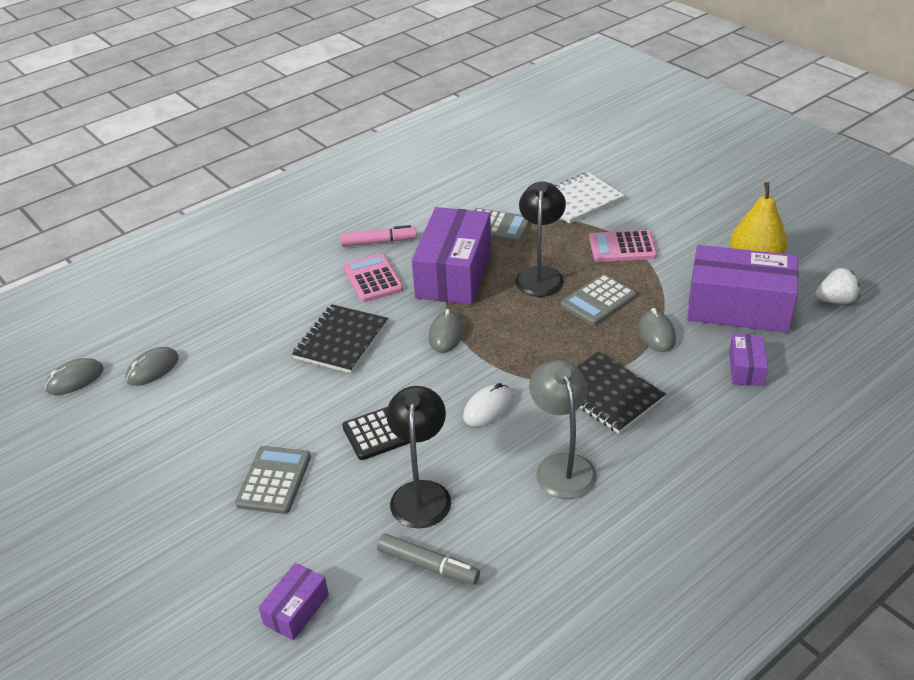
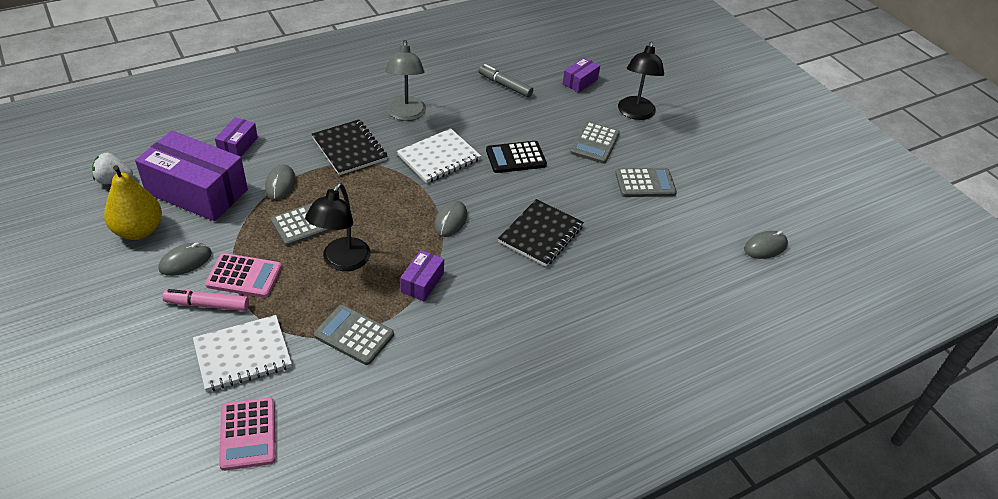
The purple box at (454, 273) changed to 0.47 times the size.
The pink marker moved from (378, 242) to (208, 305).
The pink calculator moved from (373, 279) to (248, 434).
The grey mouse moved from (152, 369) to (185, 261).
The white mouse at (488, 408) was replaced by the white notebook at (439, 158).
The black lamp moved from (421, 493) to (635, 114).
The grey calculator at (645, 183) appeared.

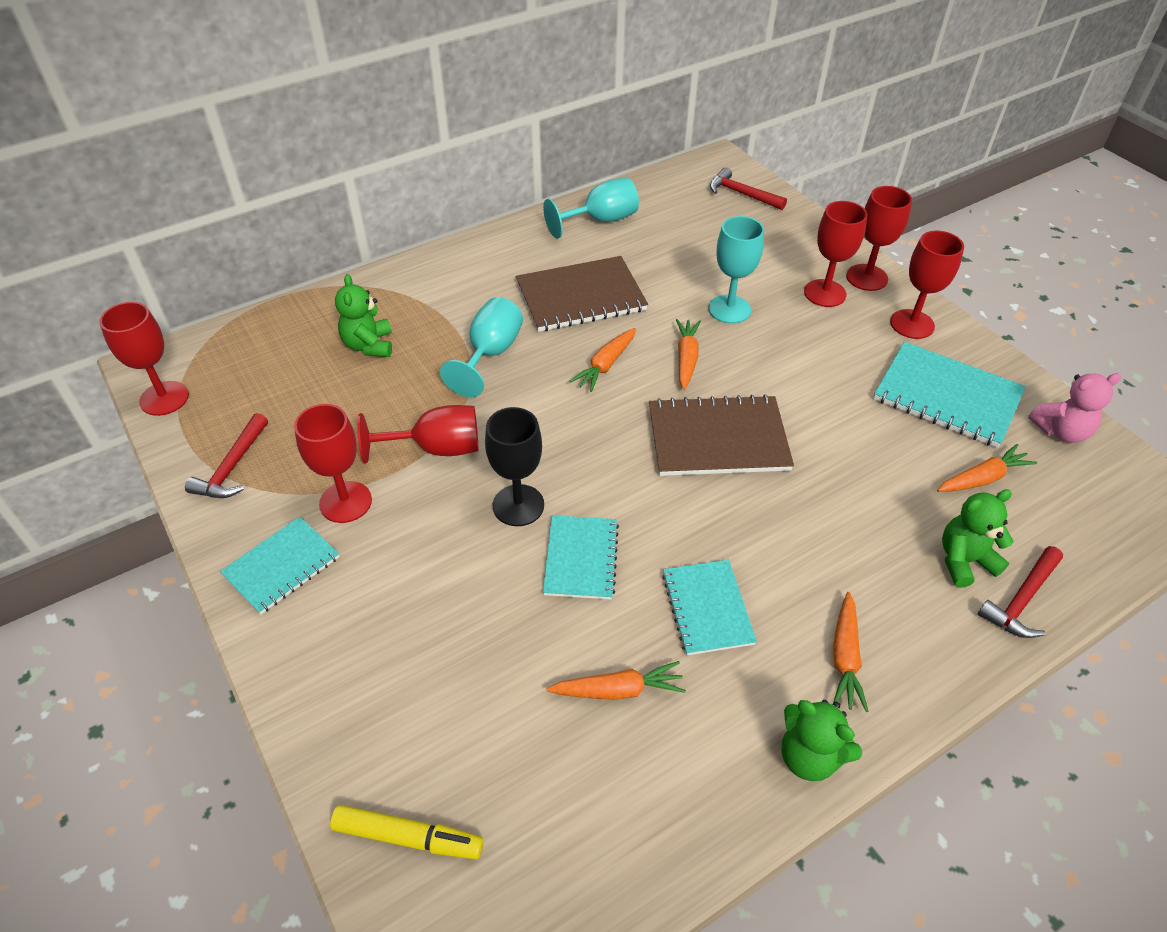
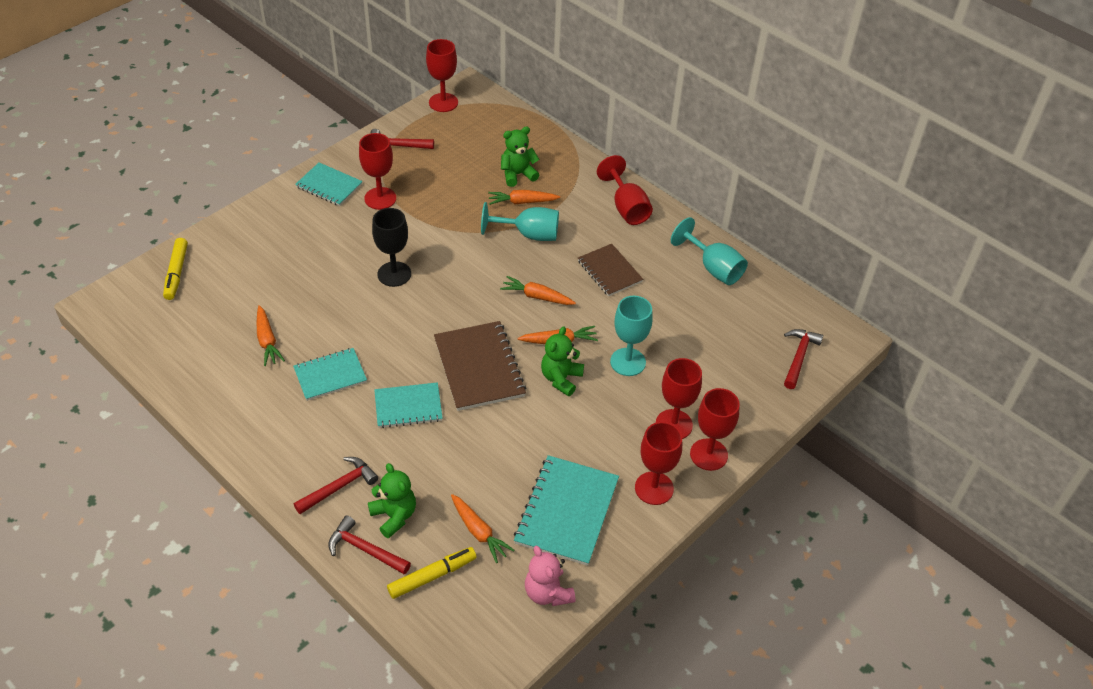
The brown notebook at (580, 296) changed to 0.64 times the size.
The red goblet moved from (436, 449) to (626, 208).
The turquoise notebook moved from (581, 558) to (408, 406).
The orange carrot moved from (845, 657) to (522, 202).
The green teddy bear moved from (809, 756) to (561, 379).
The red hammer at (339, 486) appeared.
The yellow marker at (432, 576) appeared.

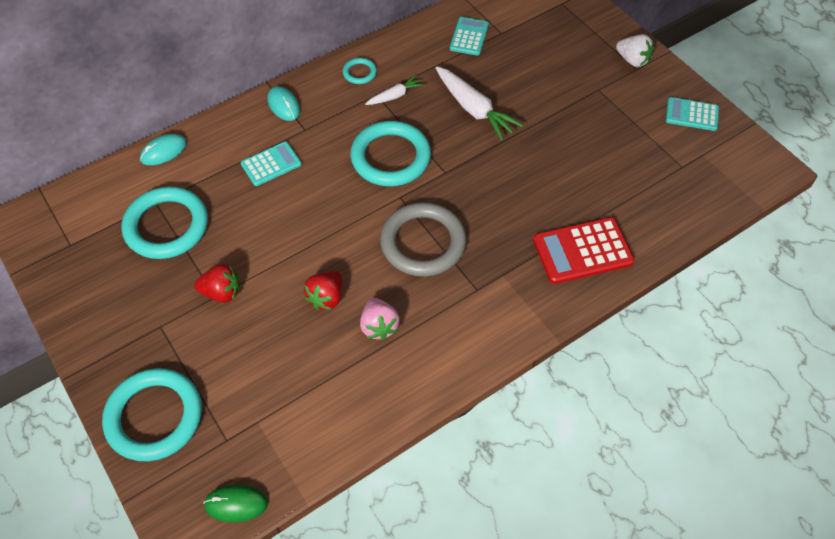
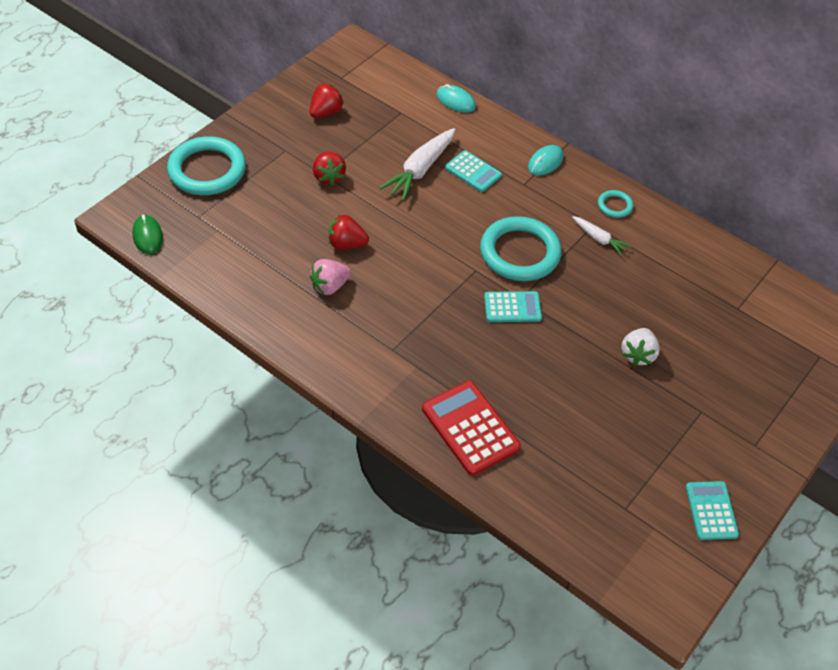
The turquoise calculator moved from (469, 37) to (512, 307).
The white strawberry moved from (632, 60) to (638, 355).
The white carrot moved from (474, 109) to (420, 170).
The turquoise ring at (166, 226) disappeared.
The grey ring at (423, 243) disappeared.
The red strawberry at (326, 112) appeared.

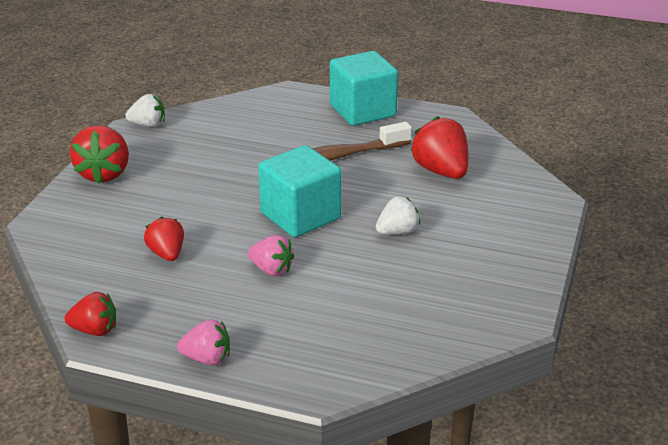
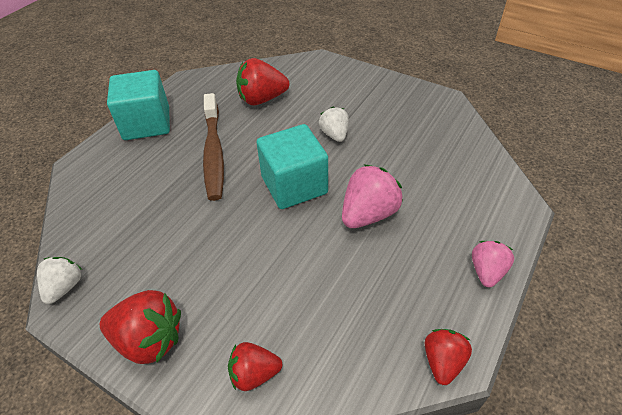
The red strawberry moved from (167, 254) to (254, 373).
The pink strawberry at (271, 270) changed to 1.59 times the size.

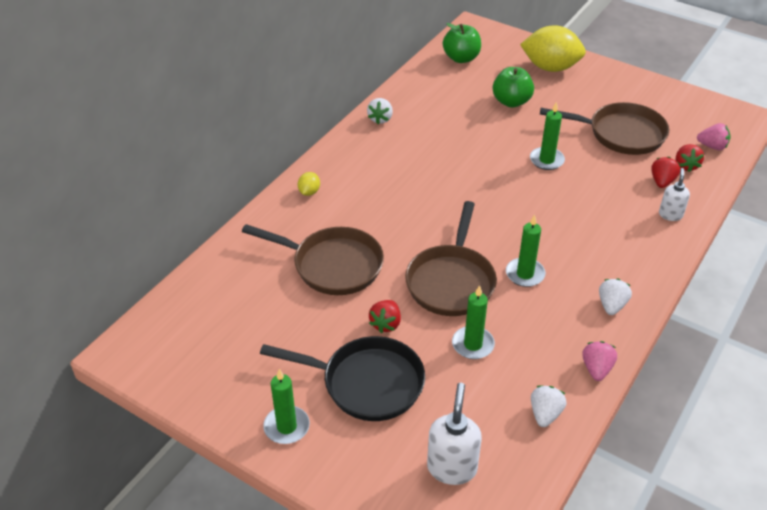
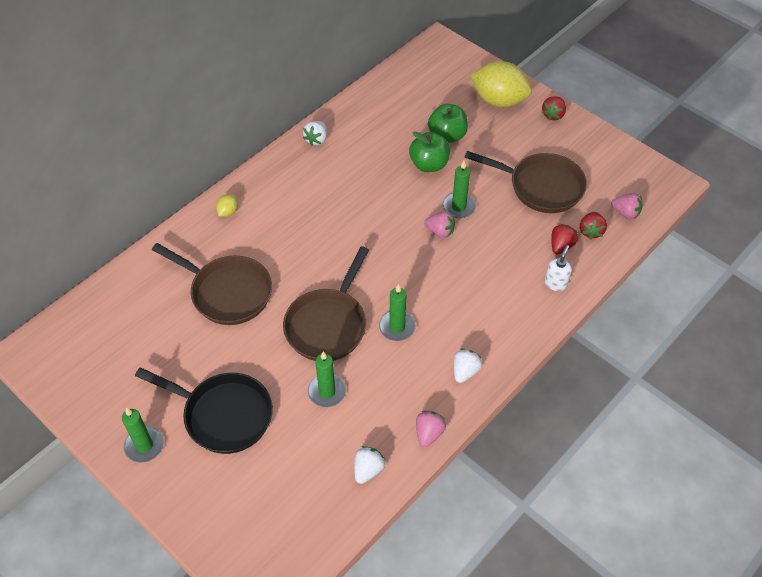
The green apple moved from (461, 58) to (429, 164).
The red strawberry moved from (386, 324) to (553, 115).
The white soap dispenser at (452, 468) disappeared.
The pink strawberry at (440, 231) appeared.

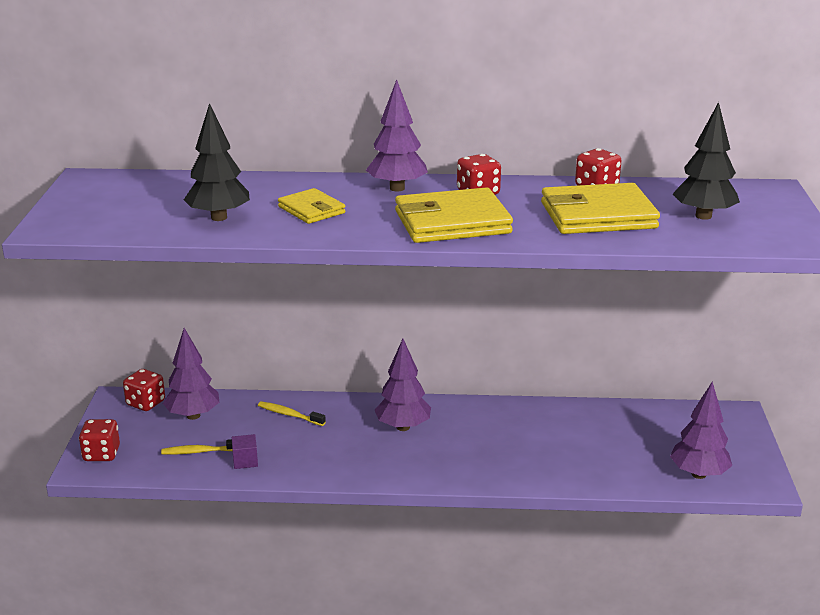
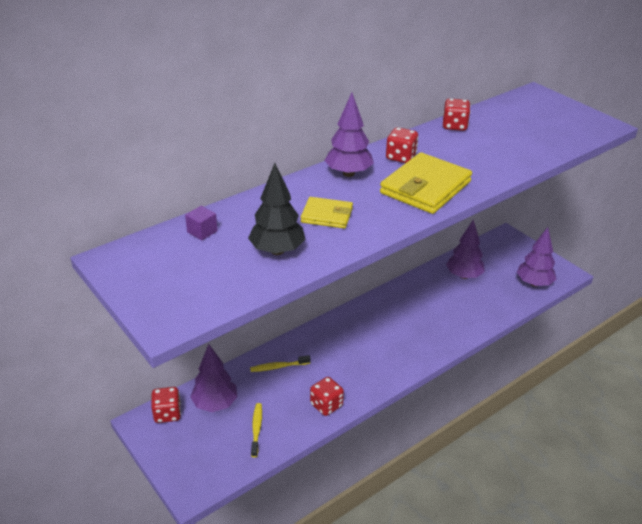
The black tree at (703, 216) disappeared.
The yellow wallet at (598, 215) disappeared.
The purple tree moved from (403, 427) to (464, 276).
The red dice moved from (101, 454) to (326, 405).
The purple cube moved from (245, 461) to (202, 231).
The yellow toothbrush at (199, 451) turned 135 degrees clockwise.

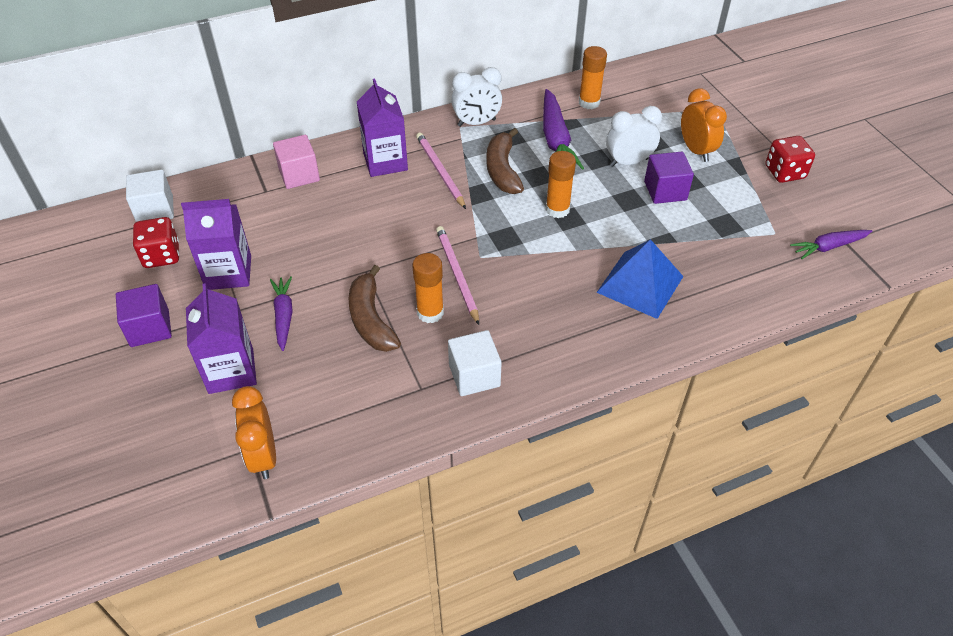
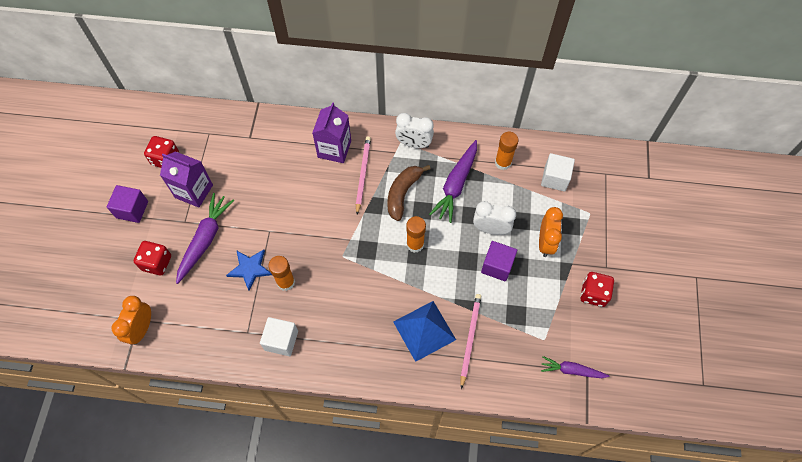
The pink cube at (299, 175) disappeared.
The white cube moved from (155, 210) to (555, 178).
The pink pencil moved from (457, 274) to (470, 338).
The brown banana at (371, 320) was replaced by the blue star at (250, 269).
The purple carrot at (283, 316) changed to 1.62 times the size.
The purple carton at (231, 371) was replaced by the red dice at (157, 263).

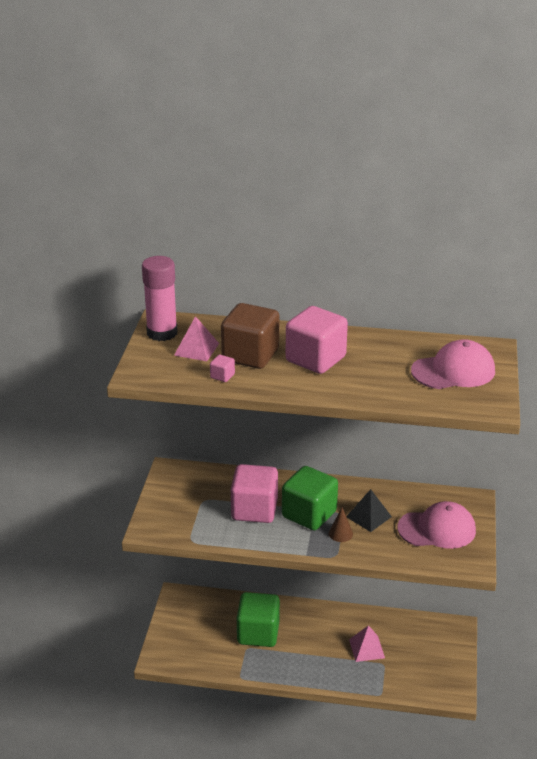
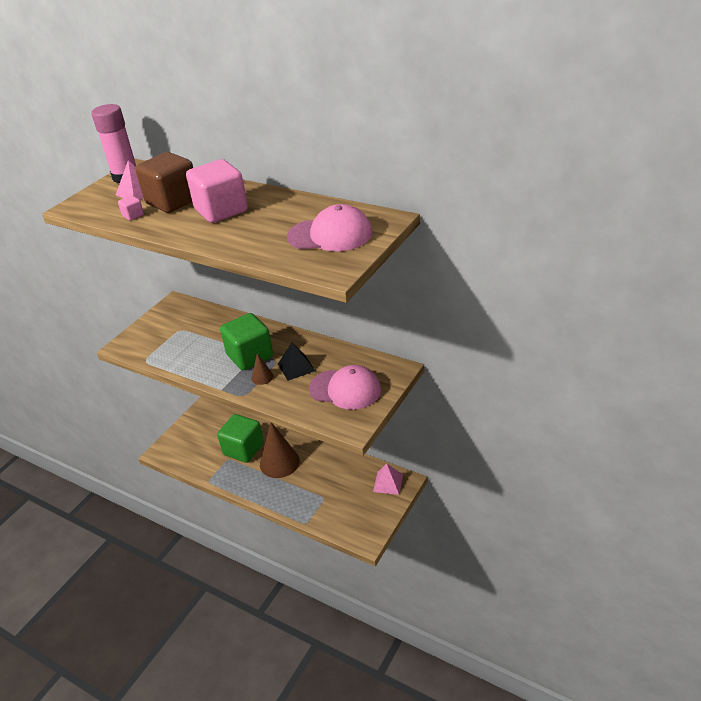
The pink cube at (254, 510) disappeared.
The pink pyramid moved from (366, 648) to (388, 483).
The brown cone at (279, 462) appeared.

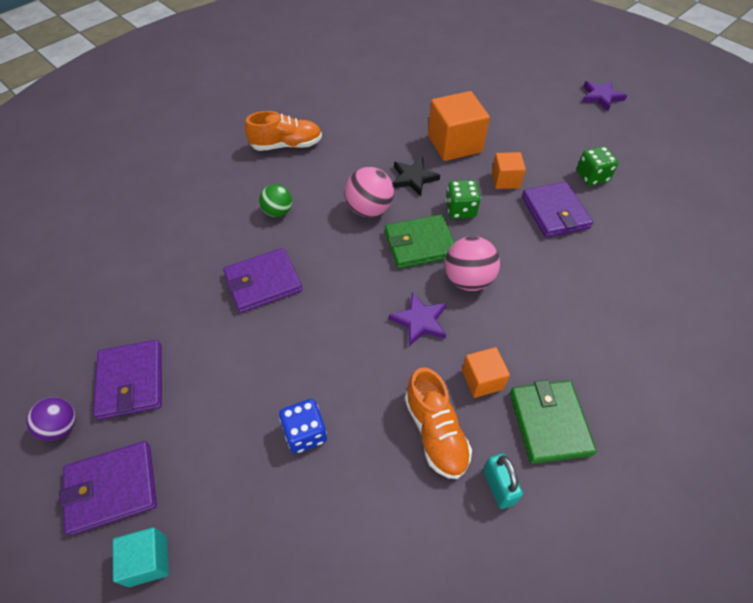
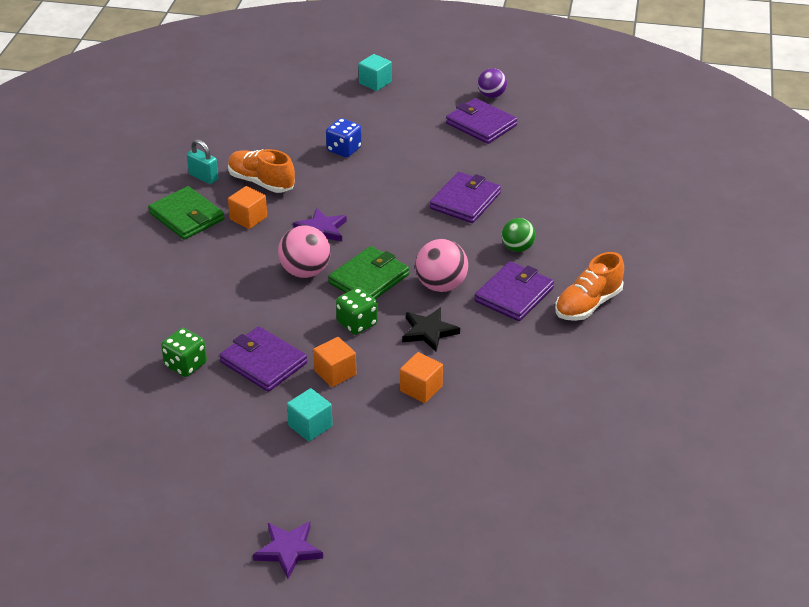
The orange cube at (454, 144) changed to 0.56 times the size.
The green dice moved from (592, 177) to (185, 365).
The purple wallet moved from (112, 488) to (514, 295).
The turquoise cube at (310, 426) appeared.

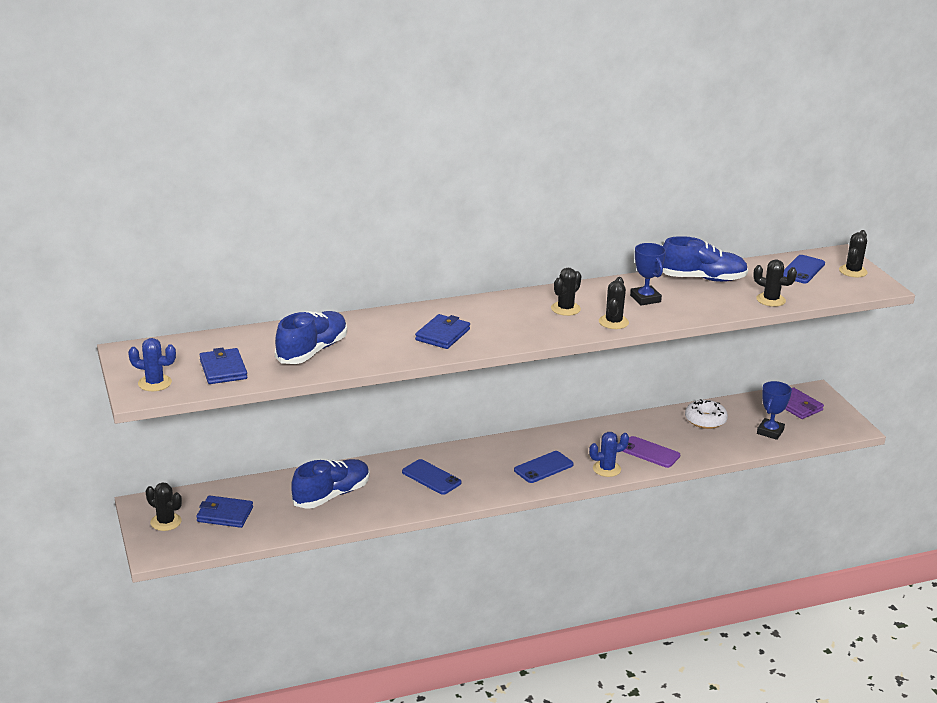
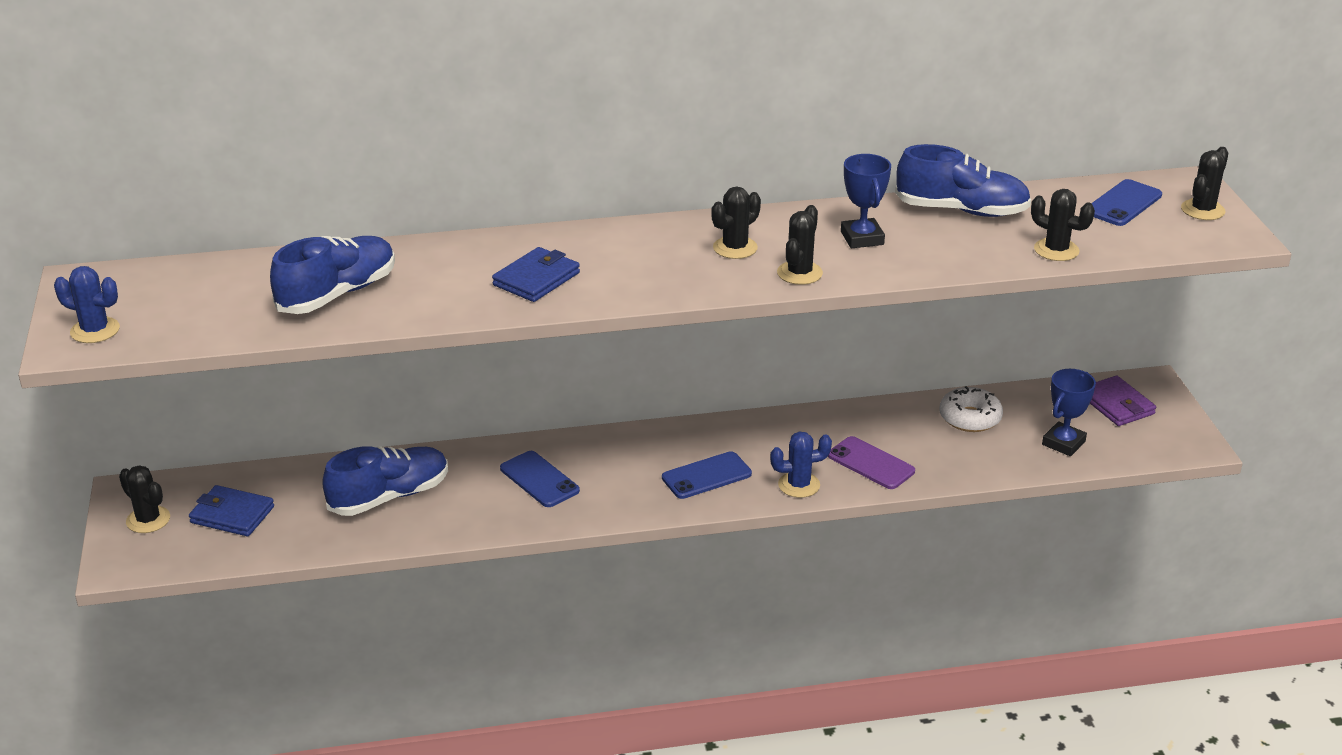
The blue wallet at (223, 369) disappeared.

